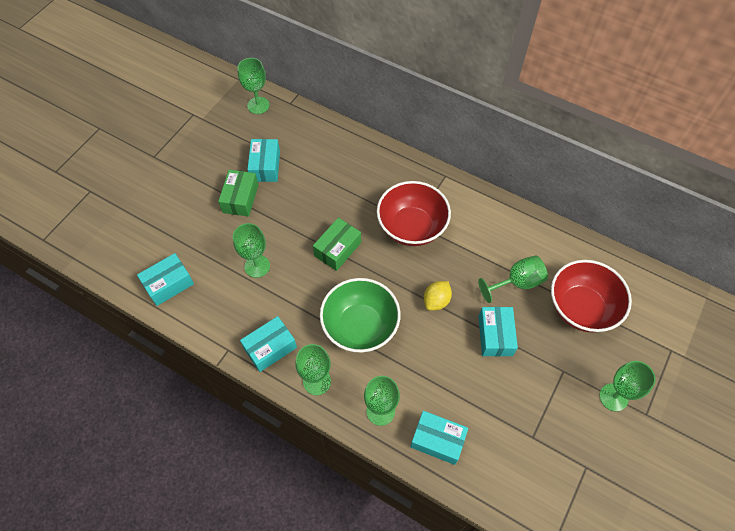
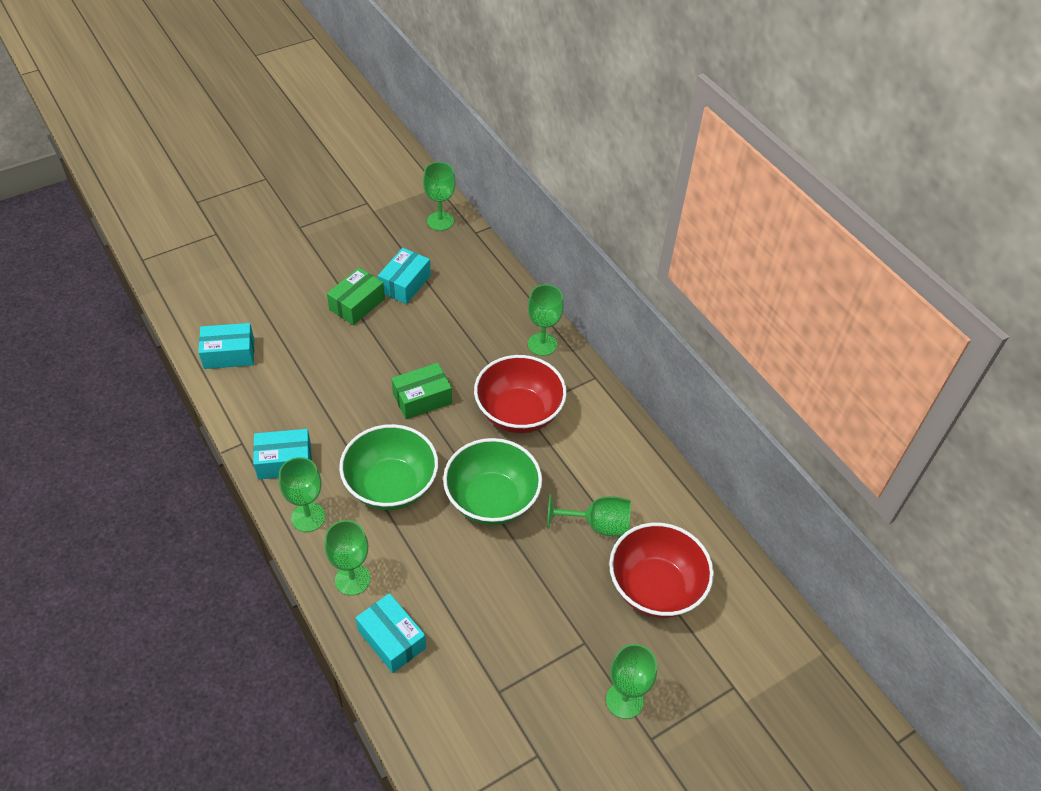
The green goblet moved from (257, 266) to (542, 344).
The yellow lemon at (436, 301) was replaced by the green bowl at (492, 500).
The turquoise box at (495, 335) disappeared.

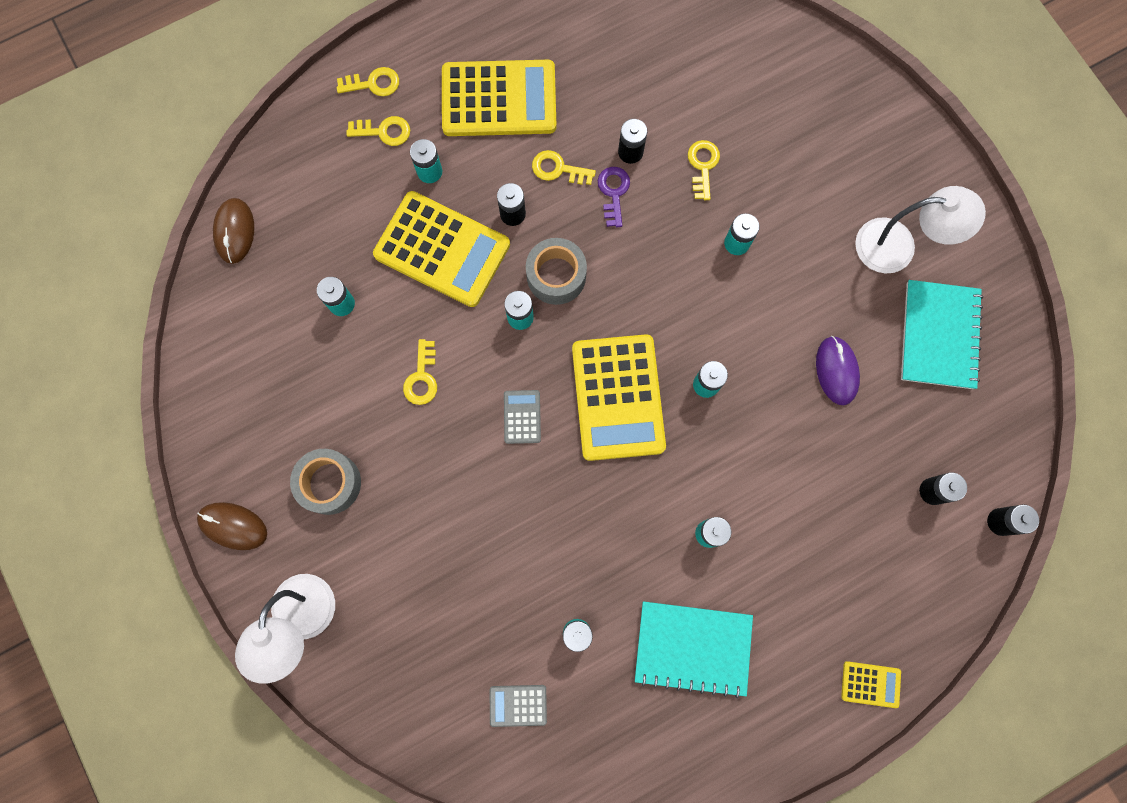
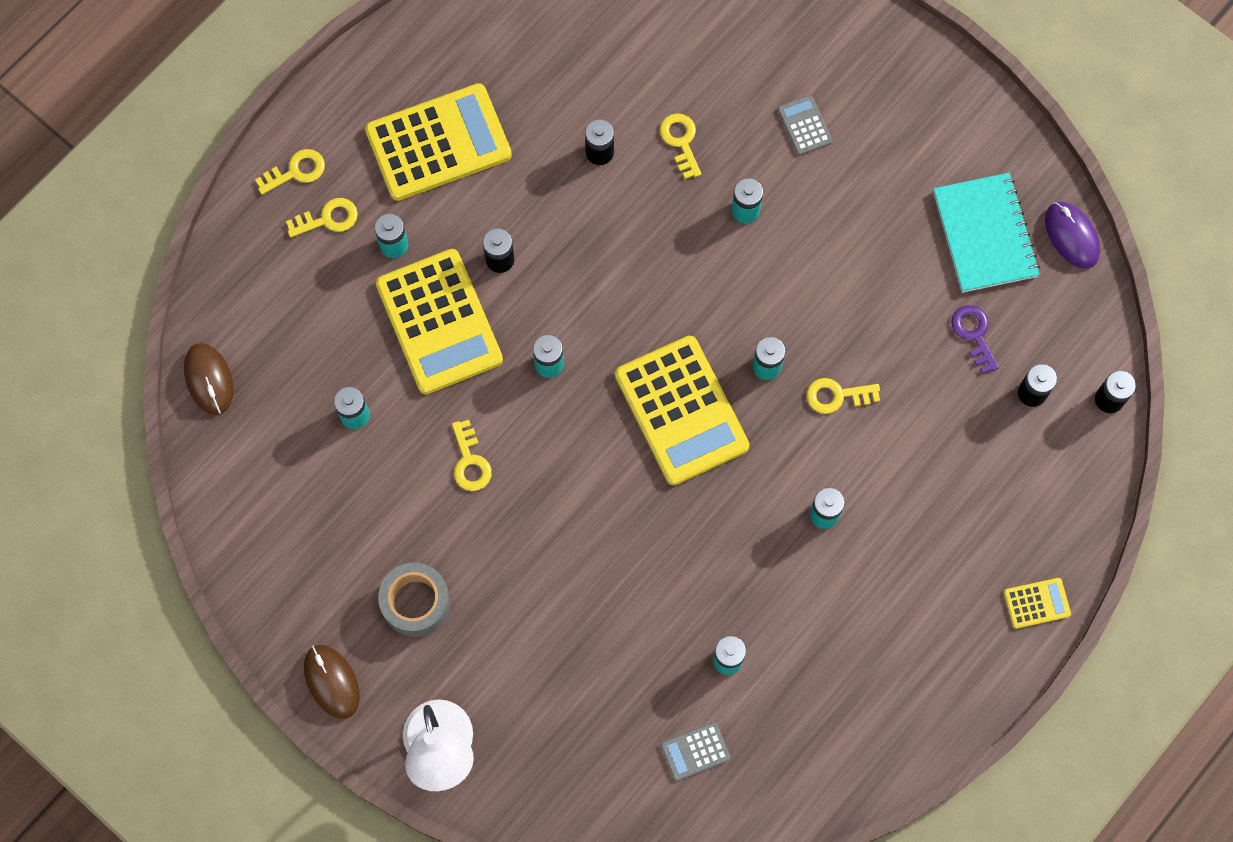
The yellow key moved from (558, 169) to (837, 396).
The purple key moved from (613, 192) to (974, 334).
The white lamp at (898, 246) disappeared.
The yellow calculator at (442, 249) turned 60 degrees clockwise.
The grey tape at (556, 276) disappeared.
The purple mouse moved from (836, 371) to (1071, 236).
The grey calculator moved from (522, 417) to (804, 125).
The brown mouse at (233, 526) turned 60 degrees clockwise.
The turquoise notebook at (692, 647) disappeared.

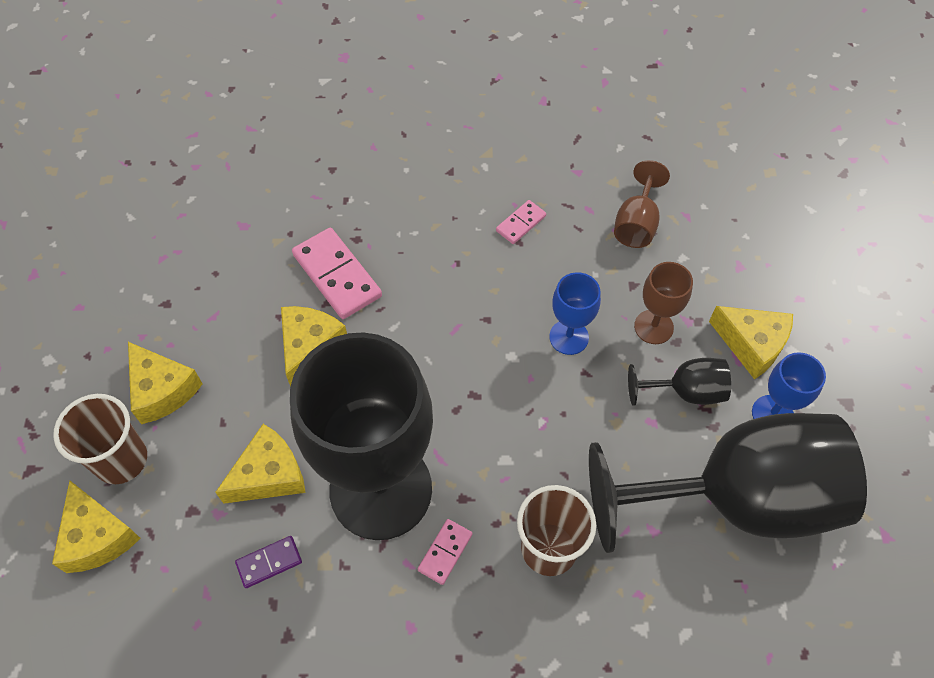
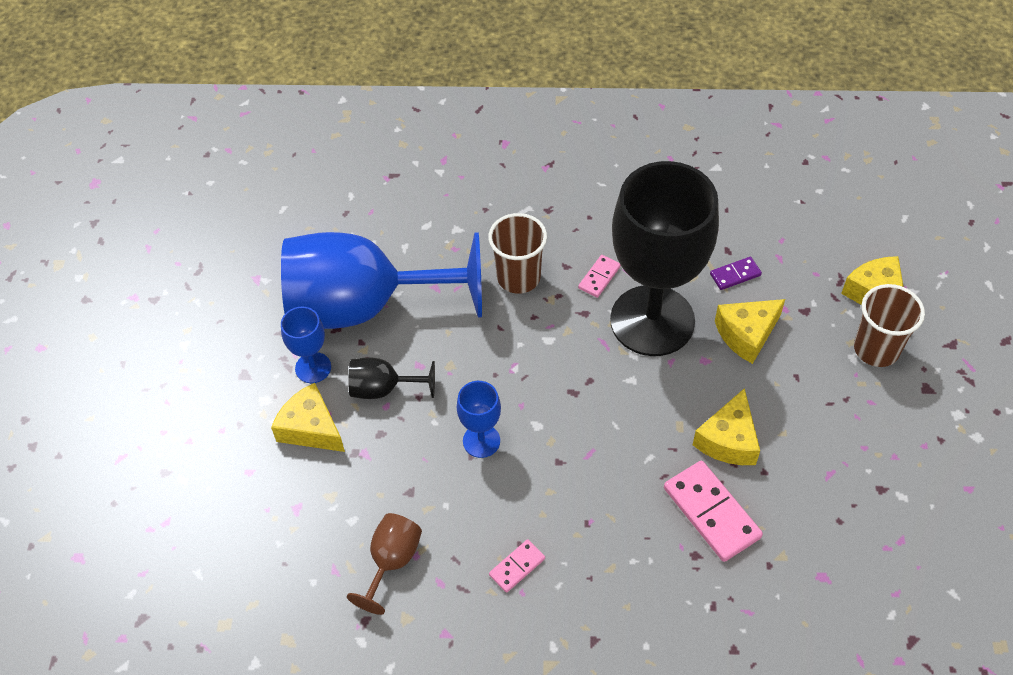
The brown goblet at (653, 327) disappeared.
The yellow cheese at (162, 390) disappeared.
The black goblet at (736, 498) became the blue goblet at (364, 306).

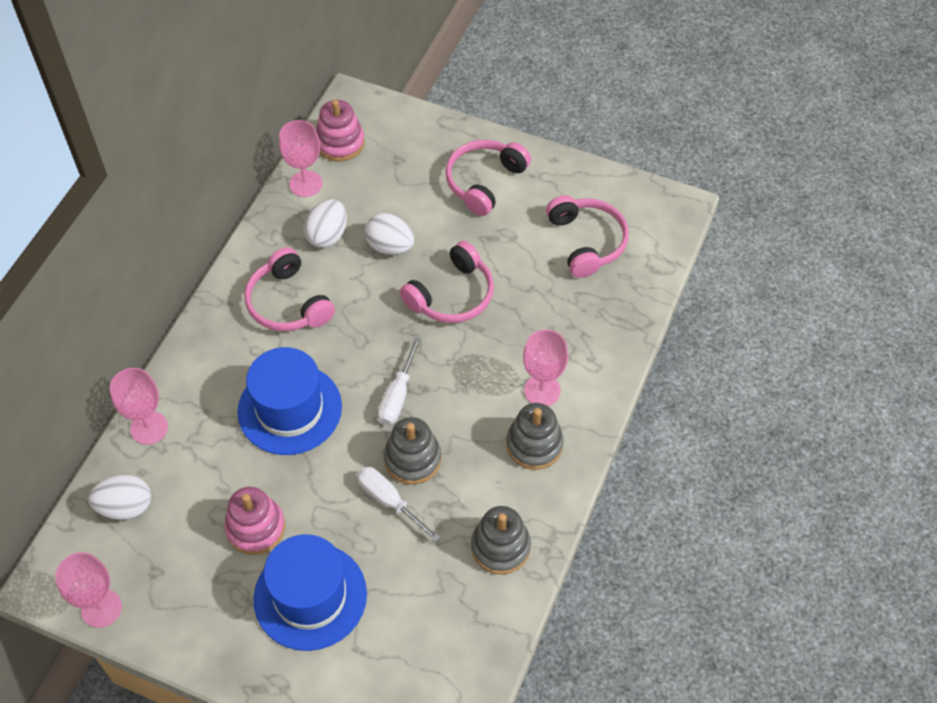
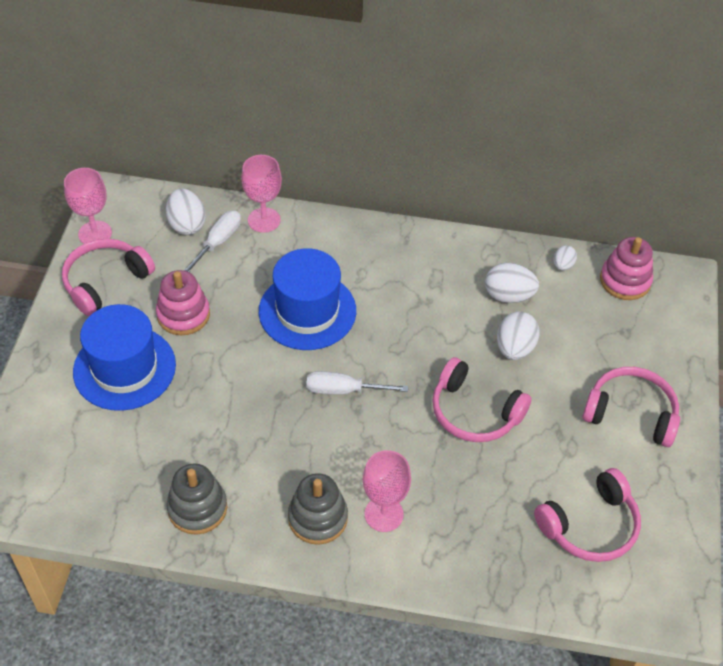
The pink goblet at (306, 184) was replaced by the white egg at (563, 265).
The pink headphones moved from (288, 303) to (105, 281).
The grey stacking toy at (412, 459) disappeared.
The white screwdriver moved from (389, 501) to (218, 243).

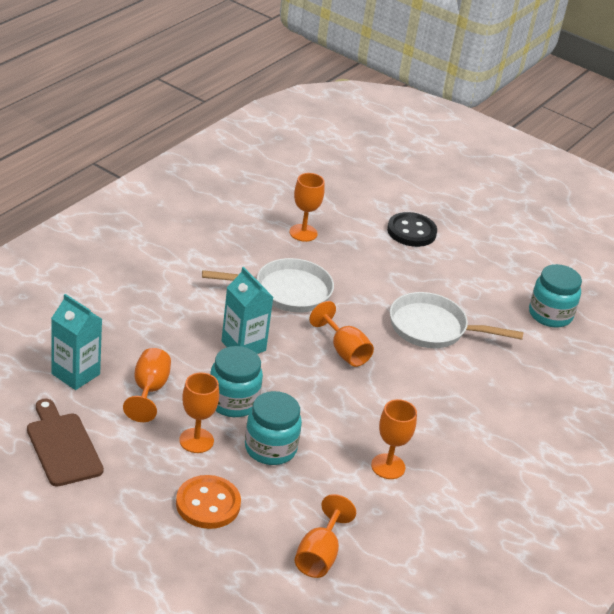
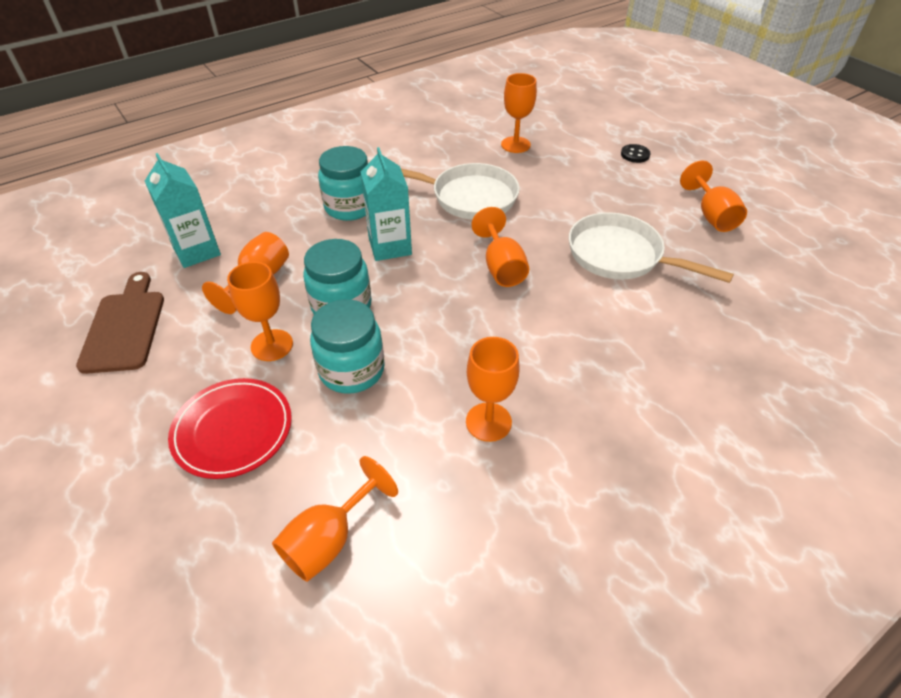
The black button at (411, 231) changed to 0.53 times the size.
The turquoise jar moved from (550, 315) to (350, 207).
The orange button at (208, 504) was replaced by the red plate at (233, 430).
The orange goblet at (711, 215) appeared.

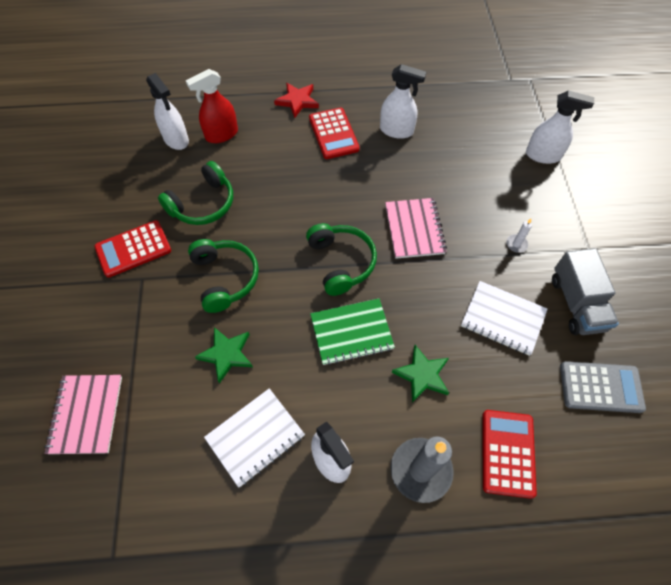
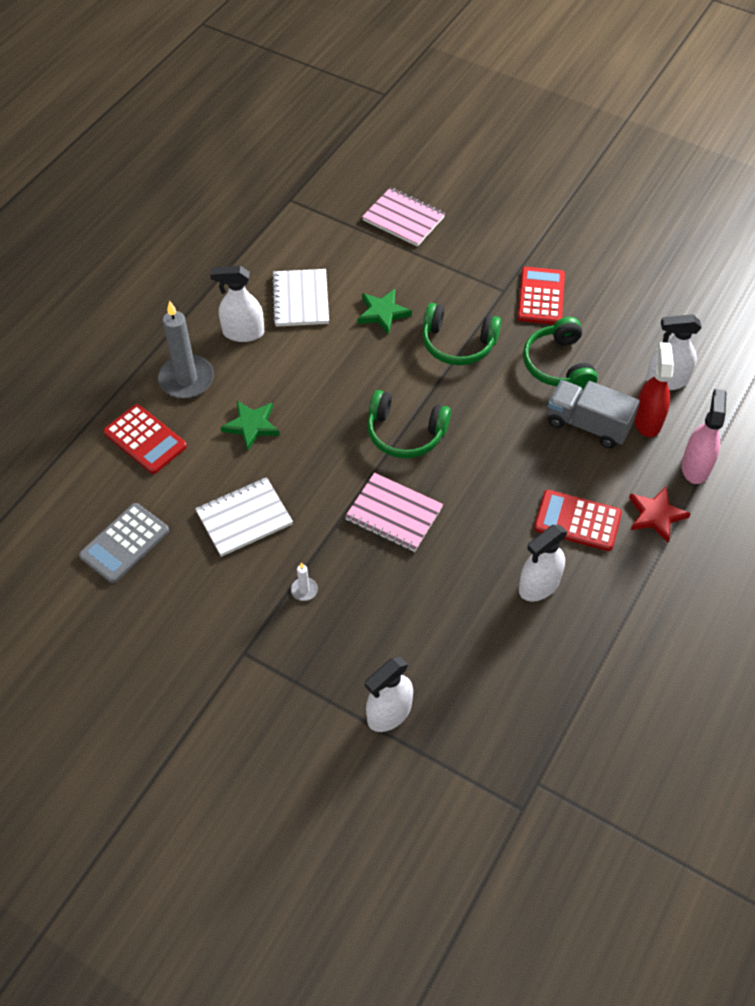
The grey truck moved from (576, 303) to (588, 424).
The green notebook at (351, 332) disappeared.
The pink spray bottle at (695, 466) appeared.

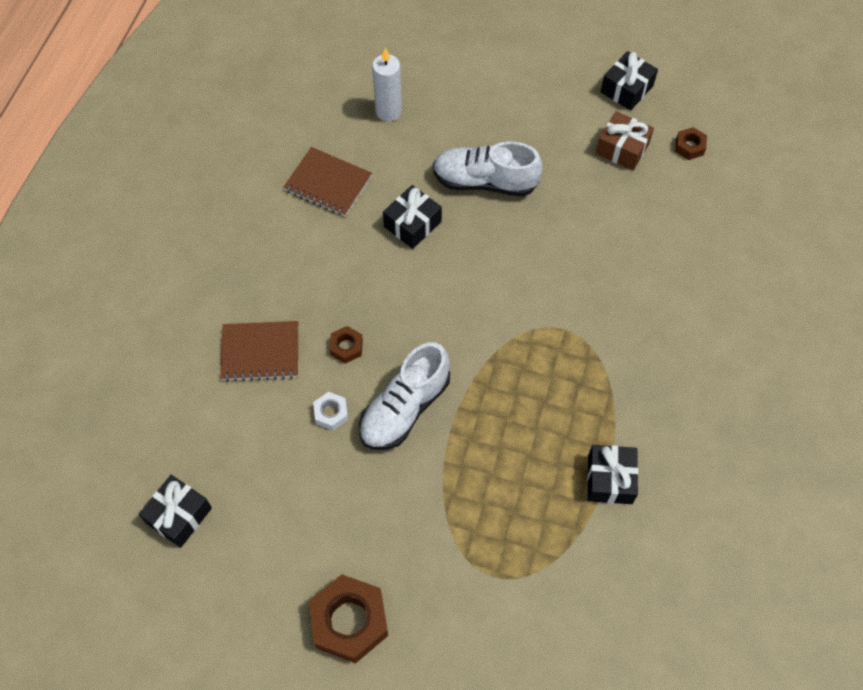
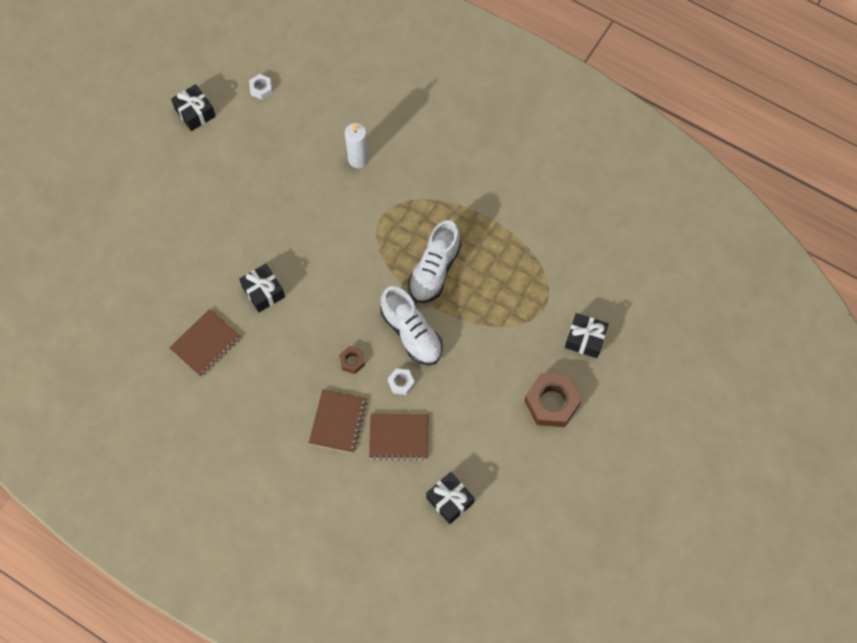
The white candle moved from (388, 111) to (358, 159).
The brown gift at (622, 149) disappeared.
The brown nut at (689, 147) became the white nut at (261, 89).
The white shoe moved from (485, 181) to (434, 270).
The black gift moved from (610, 479) to (585, 339).
The brown notebook at (399, 437) appeared.

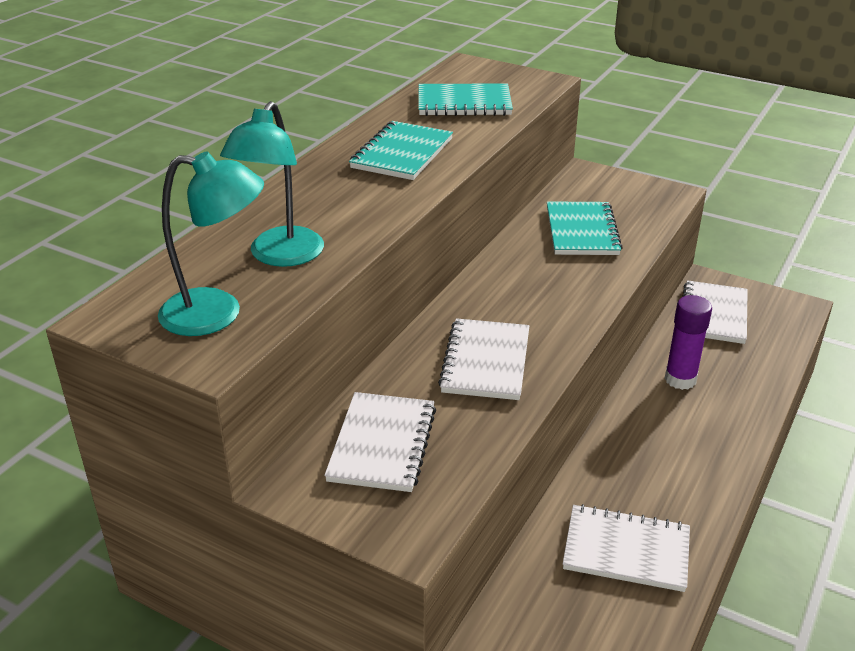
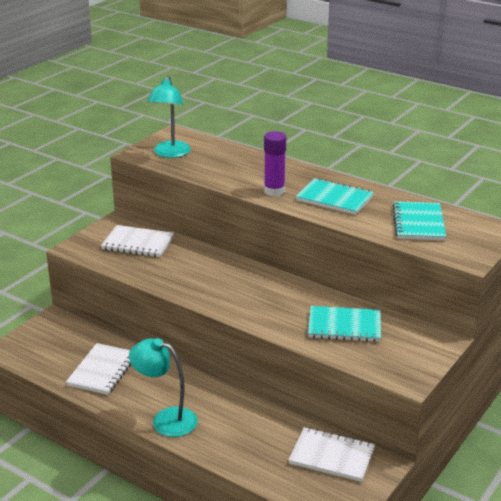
The turquoise lamp moved from (280, 256) to (165, 419).
The purple glue stick moved from (680, 379) to (274, 191).
The white notebook at (486, 362) disappeared.

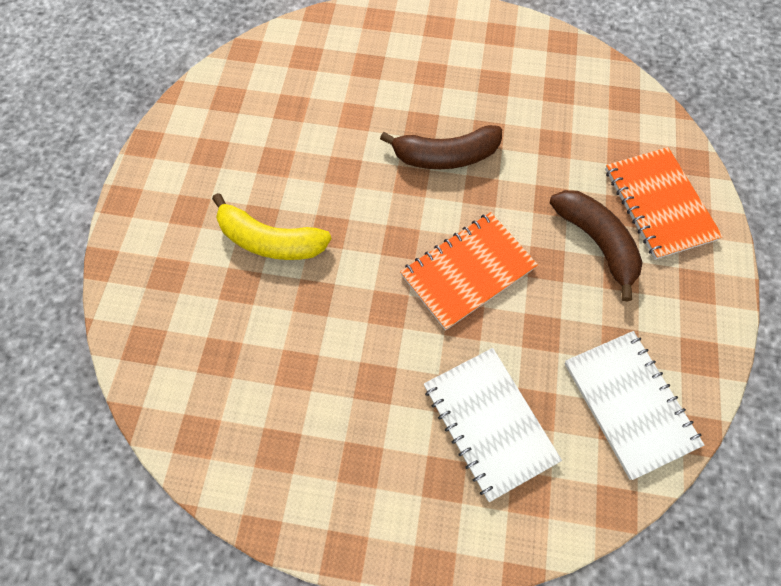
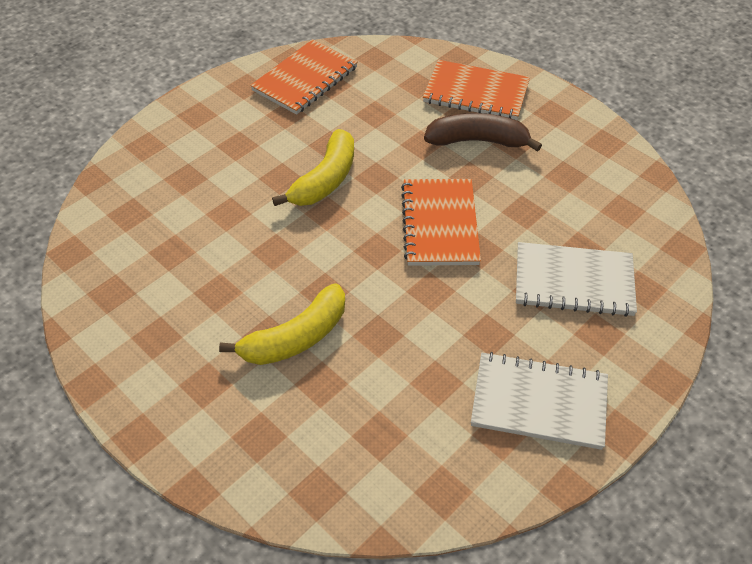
The brown banana at (445, 156) became the yellow banana at (325, 180).
The white notebook moved from (629, 403) to (539, 402).
The orange notebook at (305, 79) appeared.

